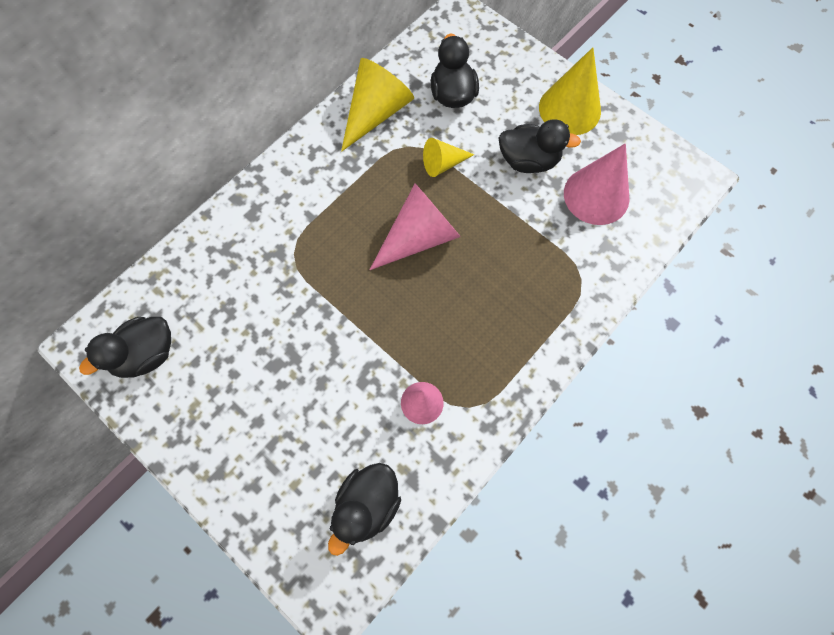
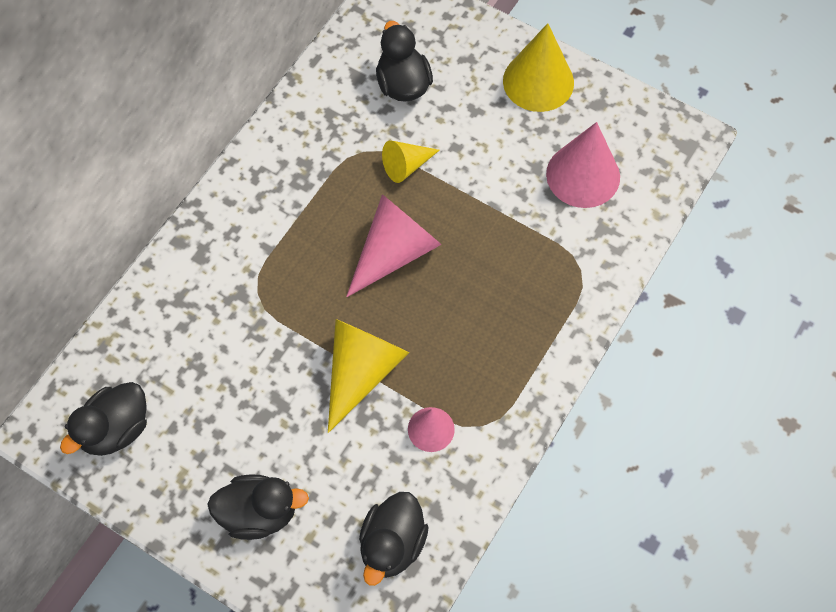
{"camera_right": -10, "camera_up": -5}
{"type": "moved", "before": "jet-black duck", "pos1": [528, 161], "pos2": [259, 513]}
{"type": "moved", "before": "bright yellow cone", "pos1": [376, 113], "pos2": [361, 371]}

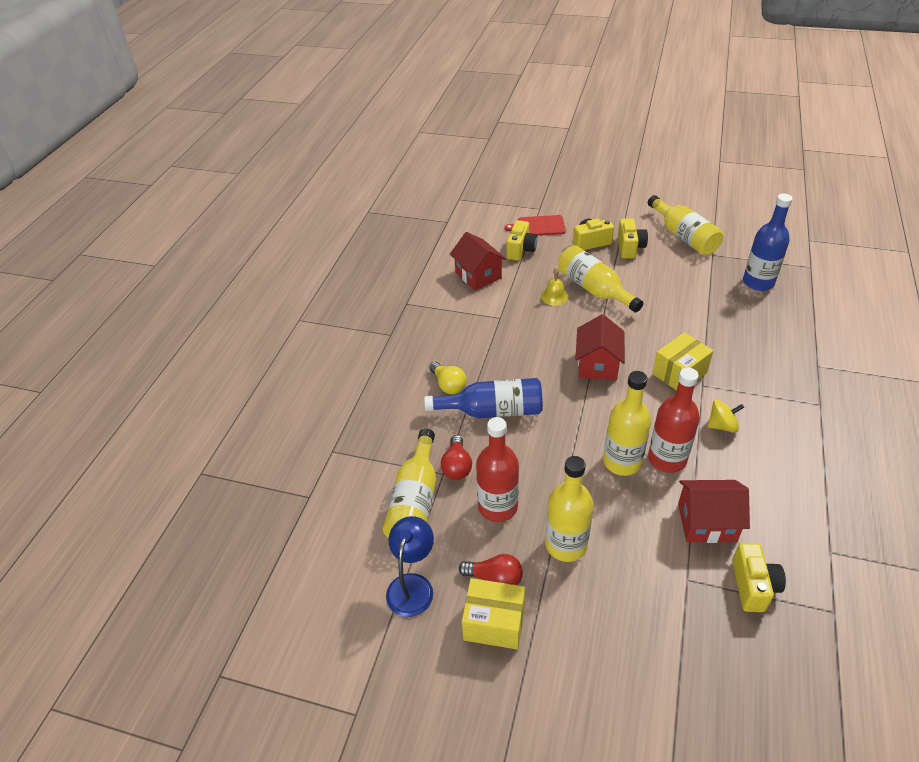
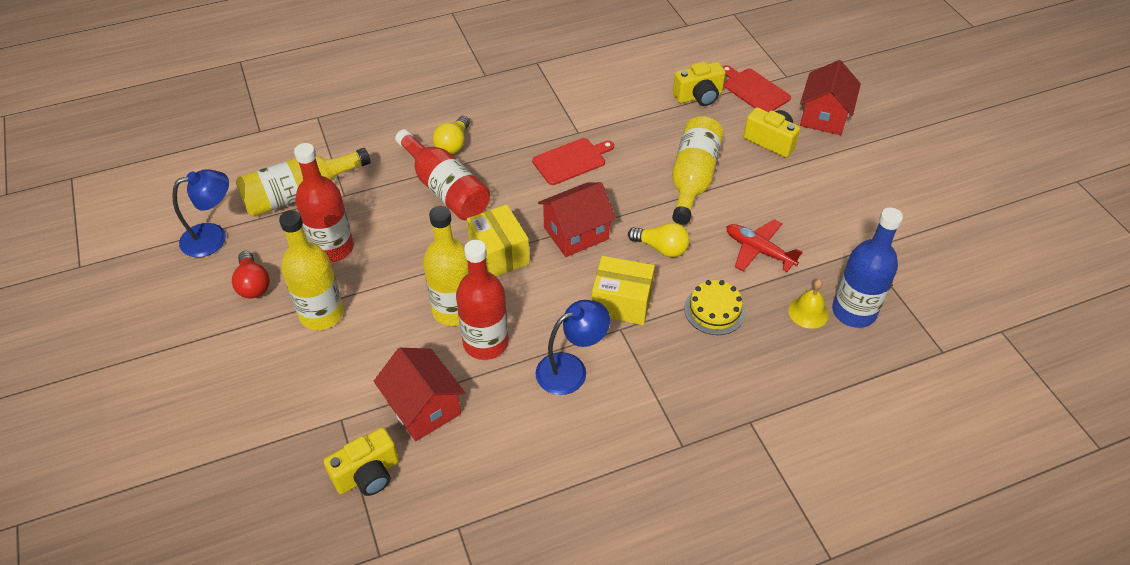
{"camera_right": 50, "camera_up": 5}
{"type": "recoloured", "before": "cobalt drink bottle", "after": "red drink bottle", "pos1": [493, 411], "pos2": [445, 189]}
{"type": "moved", "before": "bright yellow parcel", "pos1": [494, 623], "pos2": [499, 254]}
{"type": "added", "after": "red chopping board", "pos2": [571, 161]}
{"type": "replaced", "before": "bright yellow toy top", "after": "cobalt reading lamp", "pos1": [722, 426], "pos2": [571, 369]}
{"type": "added", "after": "bright yellow bulb", "pos2": [661, 248]}
{"type": "added", "after": "bright yellow layer cake", "pos2": [714, 310]}
{"type": "added", "after": "red aeroplane", "pos2": [759, 250]}
{"type": "moved", "before": "bright yellow school bell", "pos1": [554, 296], "pos2": [808, 312]}
{"type": "moved", "before": "red cottage", "pos1": [478, 275], "pos2": [824, 116]}
{"type": "removed", "before": "red bulb", "pos1": [457, 466]}
{"type": "removed", "before": "bright yellow compact camera", "pos1": [630, 247]}
{"type": "removed", "before": "bright yellow drink bottle", "pos1": [684, 237]}

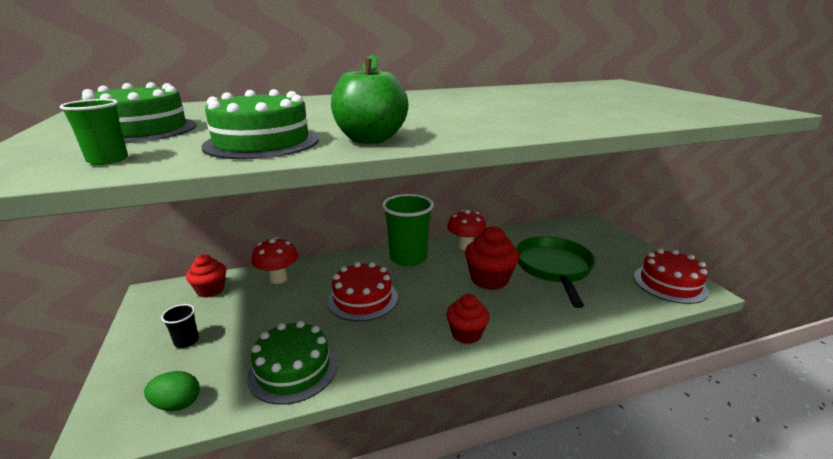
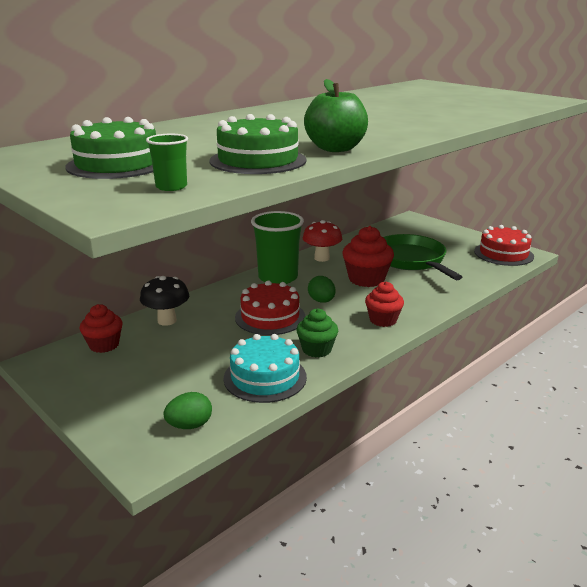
{"camera_right": -25, "camera_up": 0}
{"type": "recoloured", "before": "red fungus", "after": "jet-black fungus", "pos1": [278, 279], "pos2": [167, 320]}
{"type": "recoloured", "before": "green layer cake", "after": "aqua layer cake", "pos1": [293, 369], "pos2": [265, 377]}
{"type": "added", "after": "green muffin", "pos2": [316, 349]}
{"type": "added", "after": "green egg", "pos2": [321, 301]}
{"type": "removed", "before": "jet-black cup", "pos1": [186, 341]}

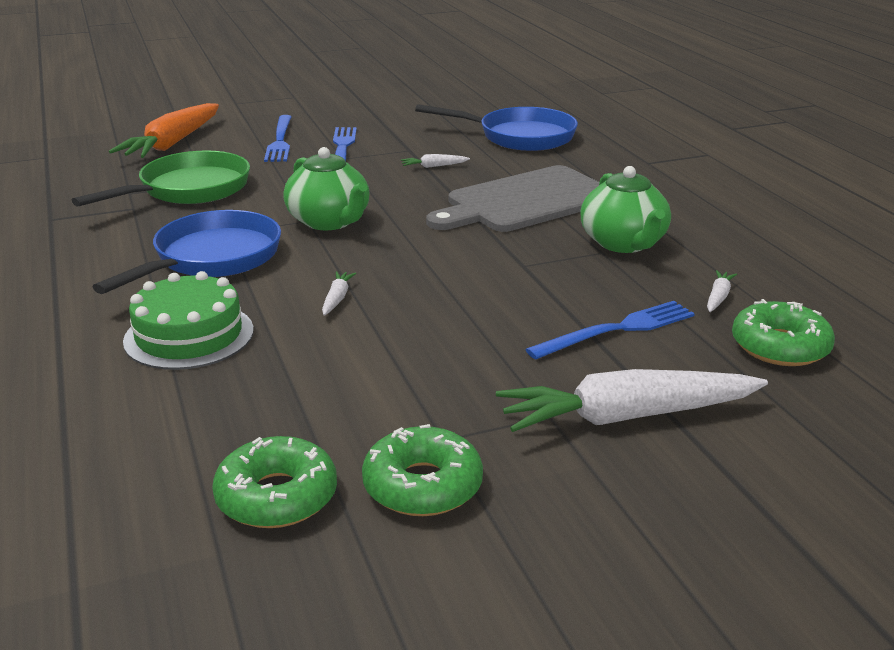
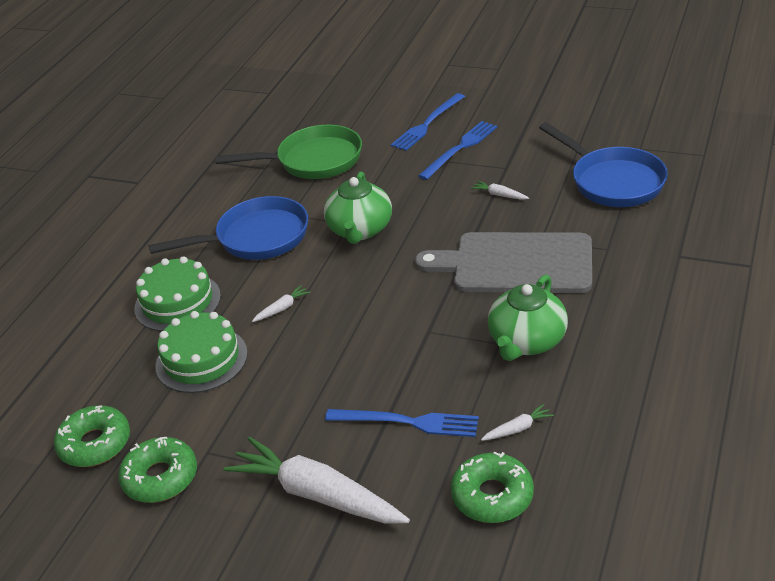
{"camera_right": 45, "camera_up": 10}
{"type": "added", "after": "green layer cake", "pos2": [201, 359]}
{"type": "removed", "before": "bright orange root vegetable", "pos1": [173, 143]}

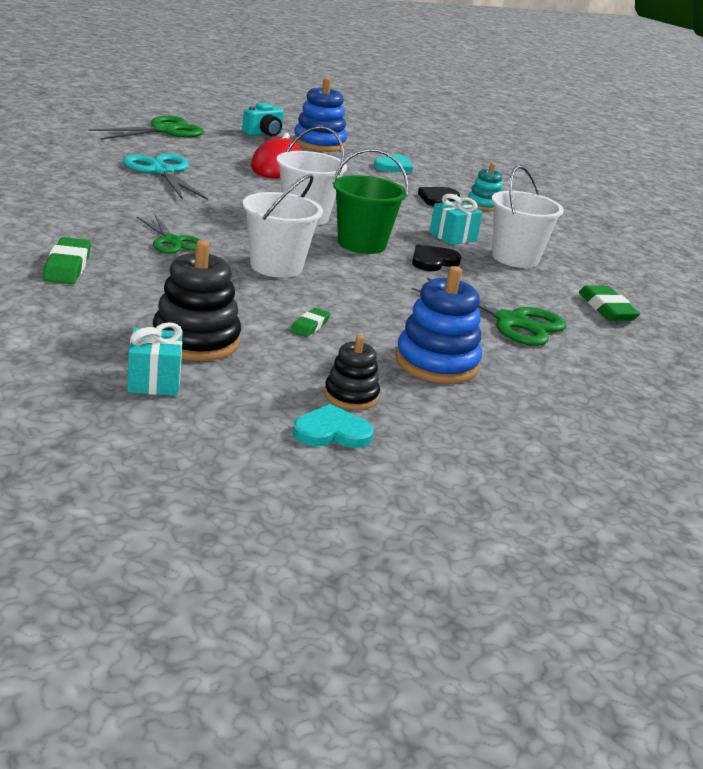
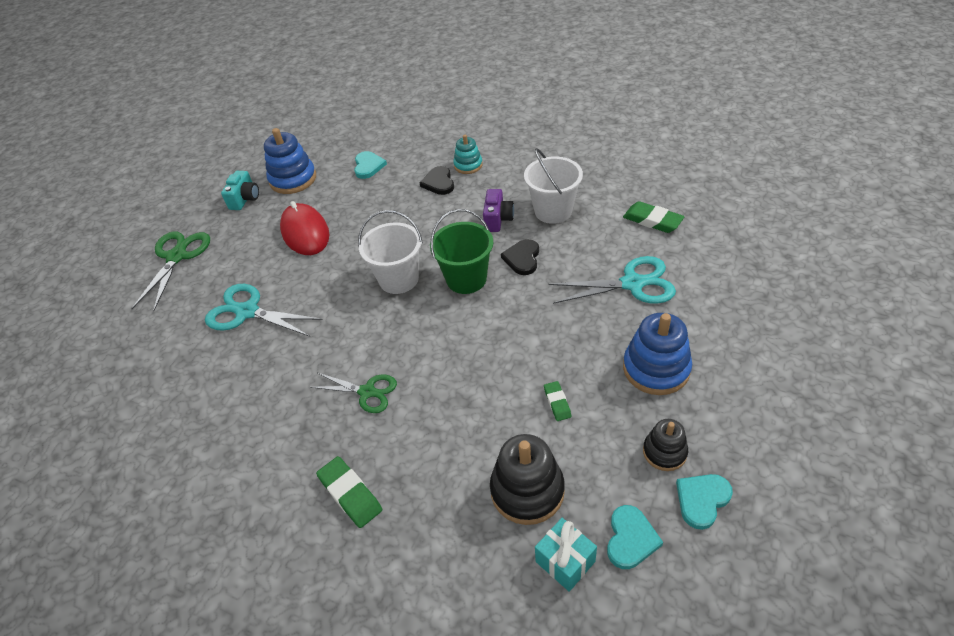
{"camera_right": -30, "camera_up": 20}
{"type": "replaced", "before": "aqua gift", "after": "royal purple compact camera", "pos1": [452, 237], "pos2": [498, 219]}
{"type": "recoloured", "before": "green shears", "after": "aqua shears", "pos1": [511, 322], "pos2": [632, 283]}
{"type": "added", "after": "aqua heart shape", "pos2": [630, 539]}
{"type": "removed", "before": "pure white pail", "pos1": [276, 266]}

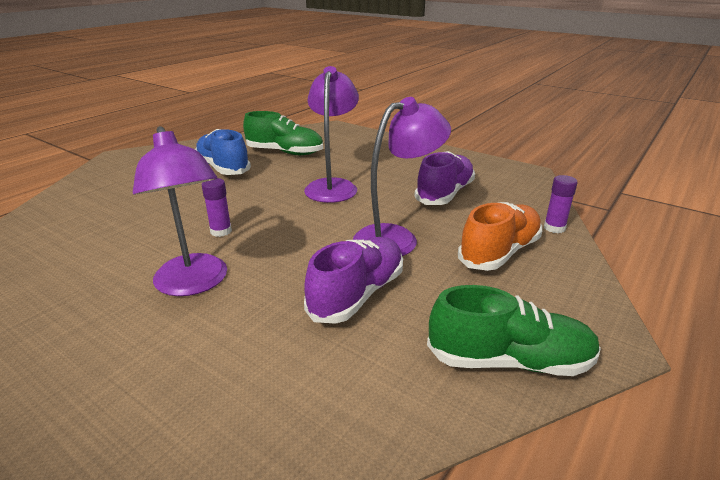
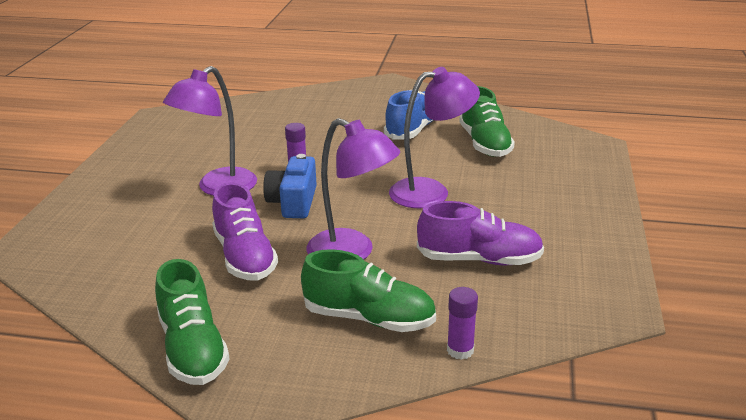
{"camera_right": 65, "camera_up": 0}
{"type": "turned", "before": "royal purple sneaker", "pos1": [357, 294], "pos2": [245, 257], "turn": 60}
{"type": "added", "after": "cobalt compact camera", "pos2": [293, 202]}
{"type": "recoloured", "before": "bright orange sneaker", "after": "green sneaker", "pos1": [499, 252], "pos2": [369, 318]}

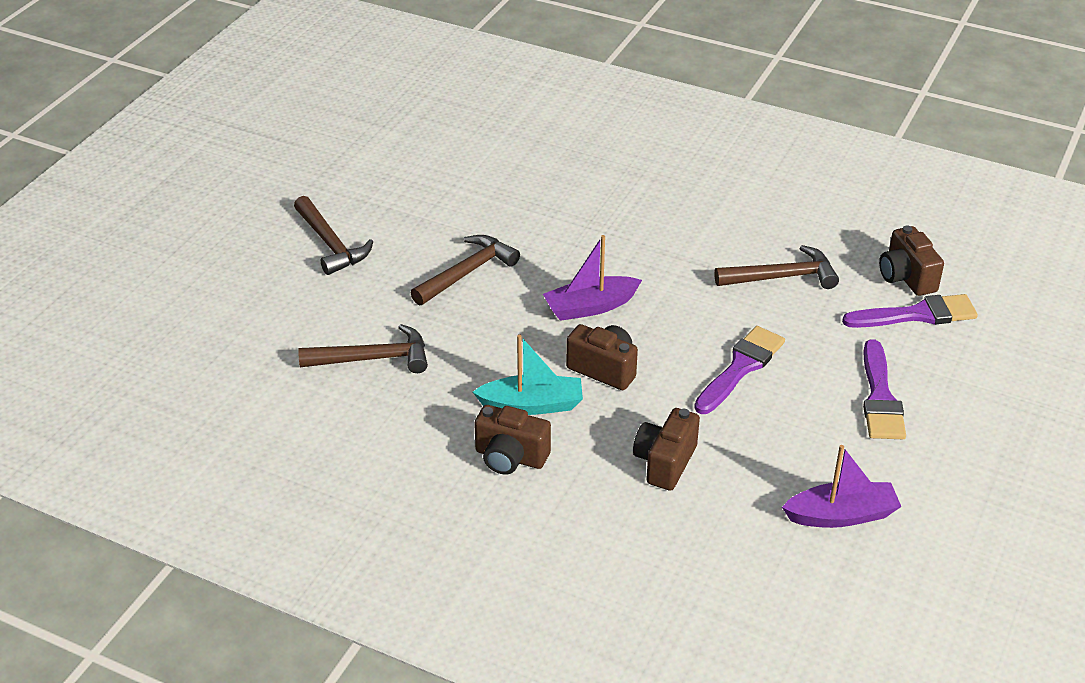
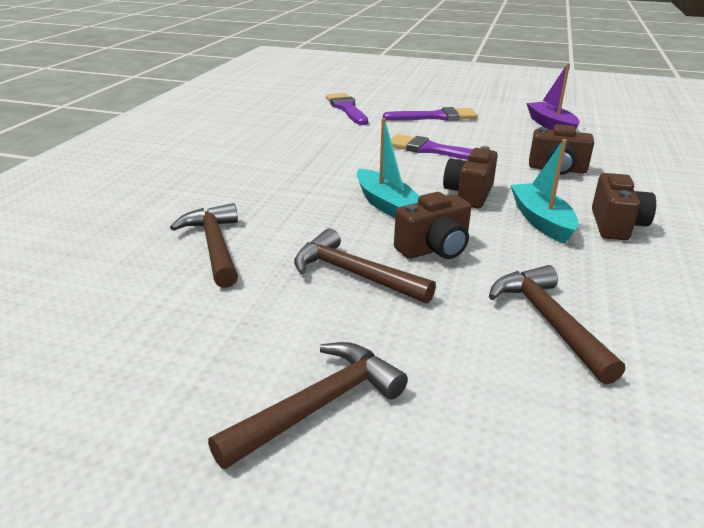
{"camera_right": -100, "camera_up": -10}
{"type": "moved", "before": "russet claw hammer", "pos1": [782, 277], "pos2": [215, 246]}
{"type": "recoloured", "before": "royal purple toy boat", "after": "aqua toy boat", "pos1": [590, 307], "pos2": [386, 204]}
{"type": "moved", "before": "russet compact camera", "pos1": [906, 277], "pos2": [434, 249]}

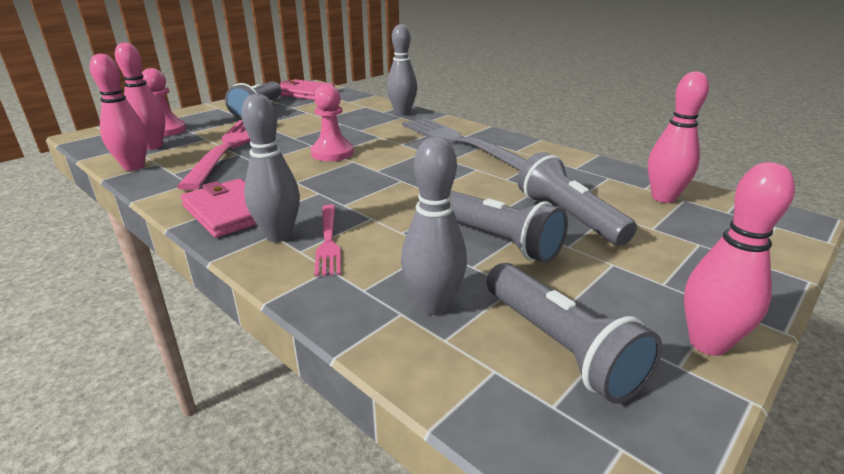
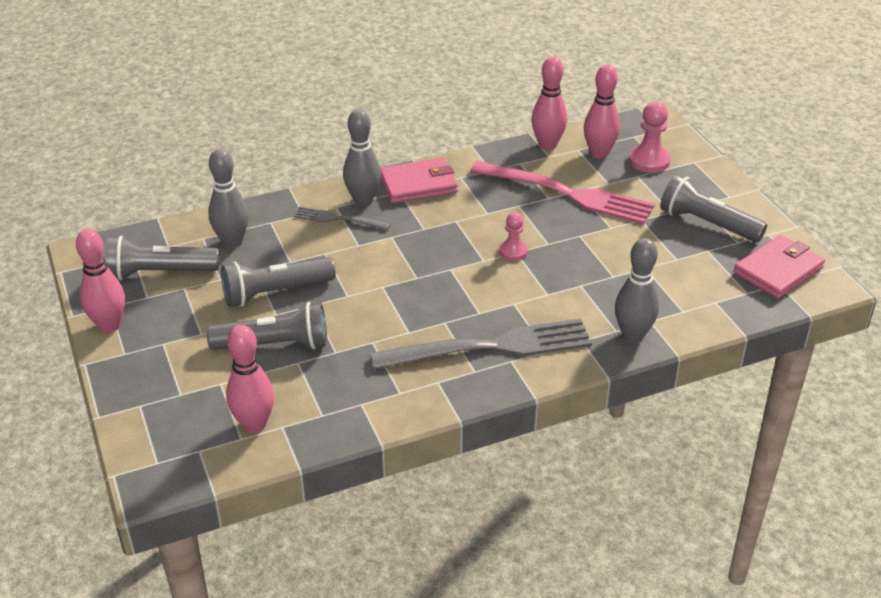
{"camera_right": 115, "camera_up": 10}
{"type": "recoloured", "before": "rosy dinner fork", "after": "ash-grey dinner fork", "pos1": [328, 241], "pos2": [338, 219]}
{"type": "resized", "before": "rosy pawn", "pos1": [332, 153], "pos2": [513, 251], "scale": 0.64}

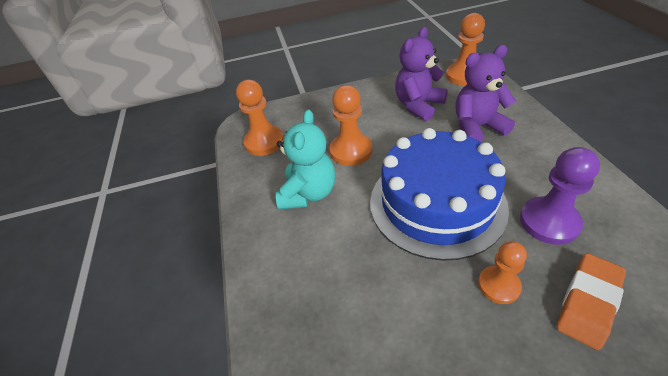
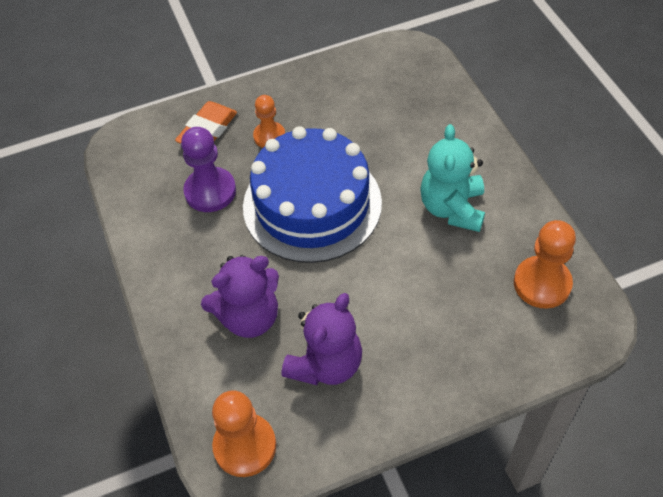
{"camera_right": 170, "camera_up": 10}
{"type": "removed", "before": "bright orange pawn", "pos1": [351, 151]}

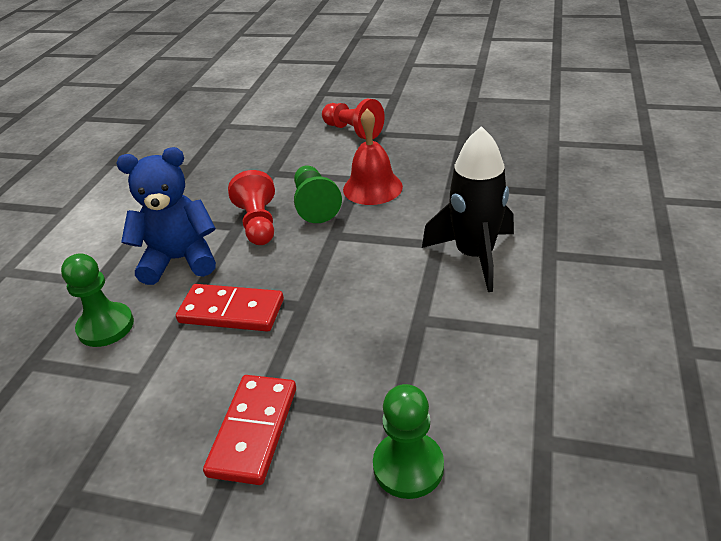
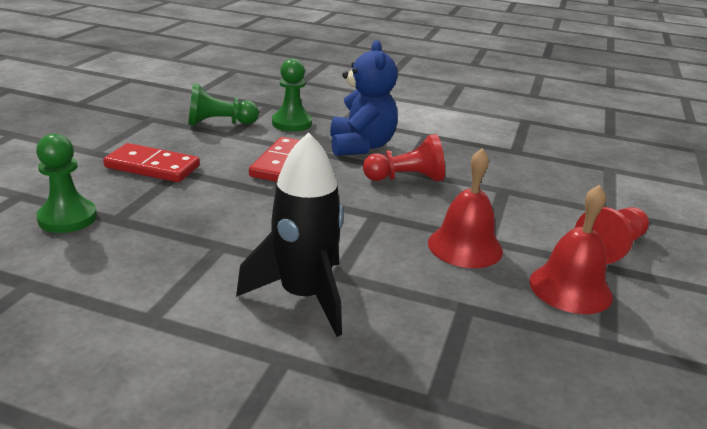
{"camera_right": 90, "camera_up": -10}
{"type": "moved", "before": "green pawn", "pos1": [315, 205], "pos2": [219, 123]}
{"type": "added", "after": "red school bell", "pos2": [570, 288]}

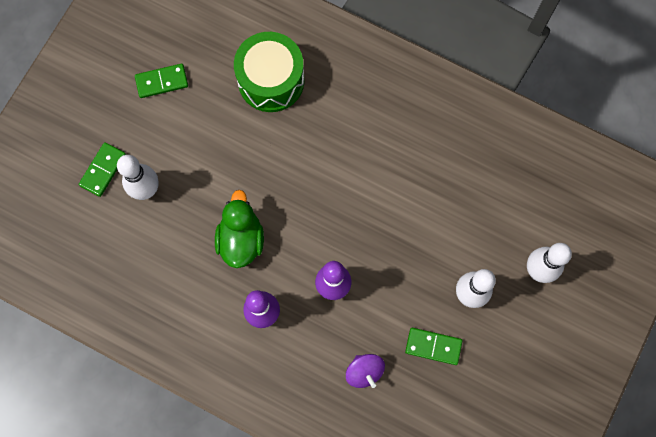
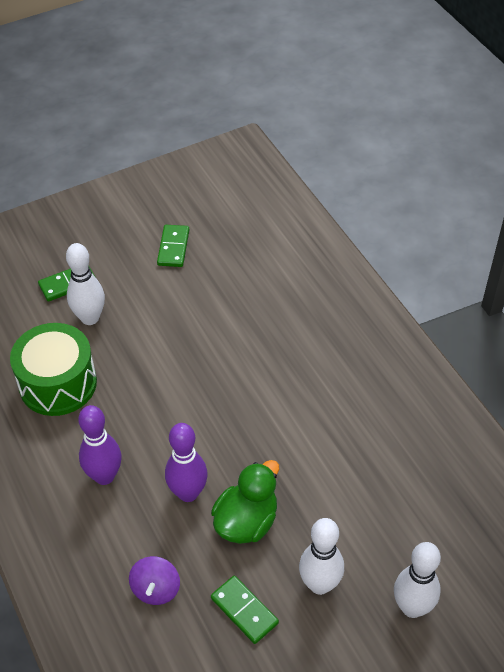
{"camera_right": 35, "camera_up": -25}
{"type": "moved", "before": "green drum", "pos1": [271, 80], "pos2": [58, 383]}
{"type": "turned", "before": "green domino piece", "pos1": [162, 82], "pos2": [173, 247], "turn": 75}
{"type": "moved", "before": "green duck", "pos1": [241, 239], "pos2": [246, 521]}

